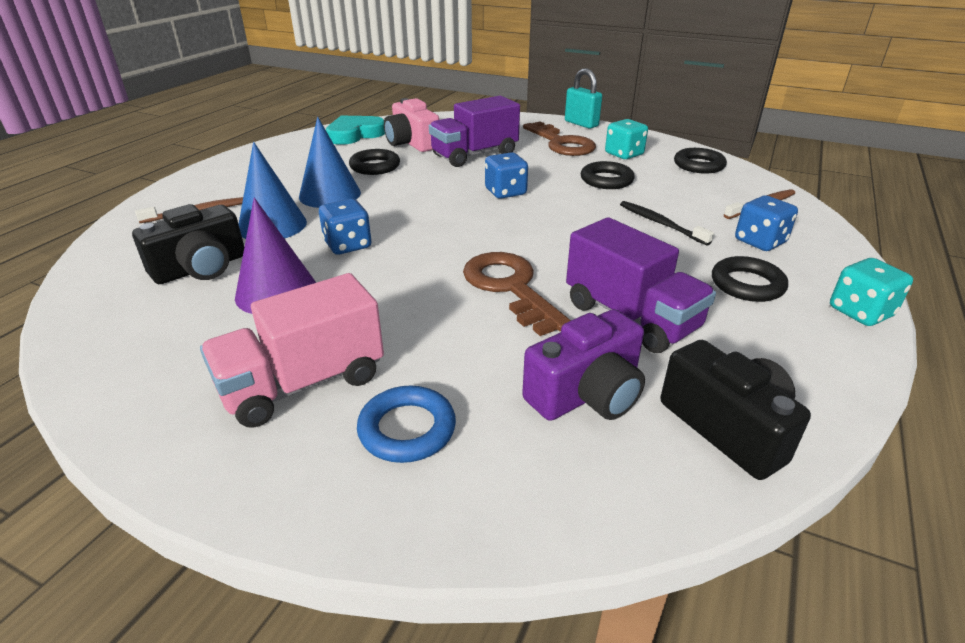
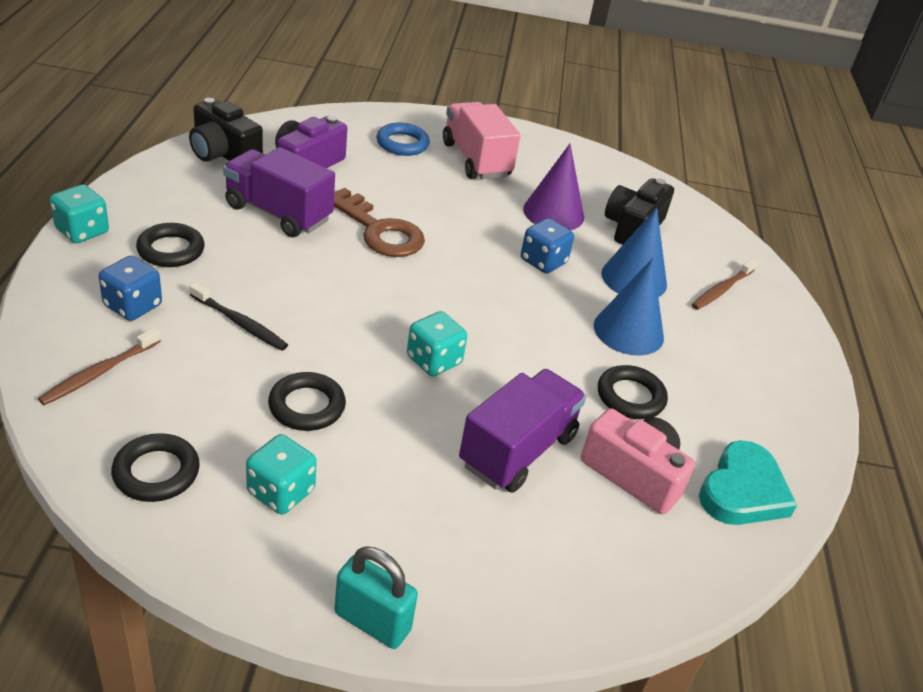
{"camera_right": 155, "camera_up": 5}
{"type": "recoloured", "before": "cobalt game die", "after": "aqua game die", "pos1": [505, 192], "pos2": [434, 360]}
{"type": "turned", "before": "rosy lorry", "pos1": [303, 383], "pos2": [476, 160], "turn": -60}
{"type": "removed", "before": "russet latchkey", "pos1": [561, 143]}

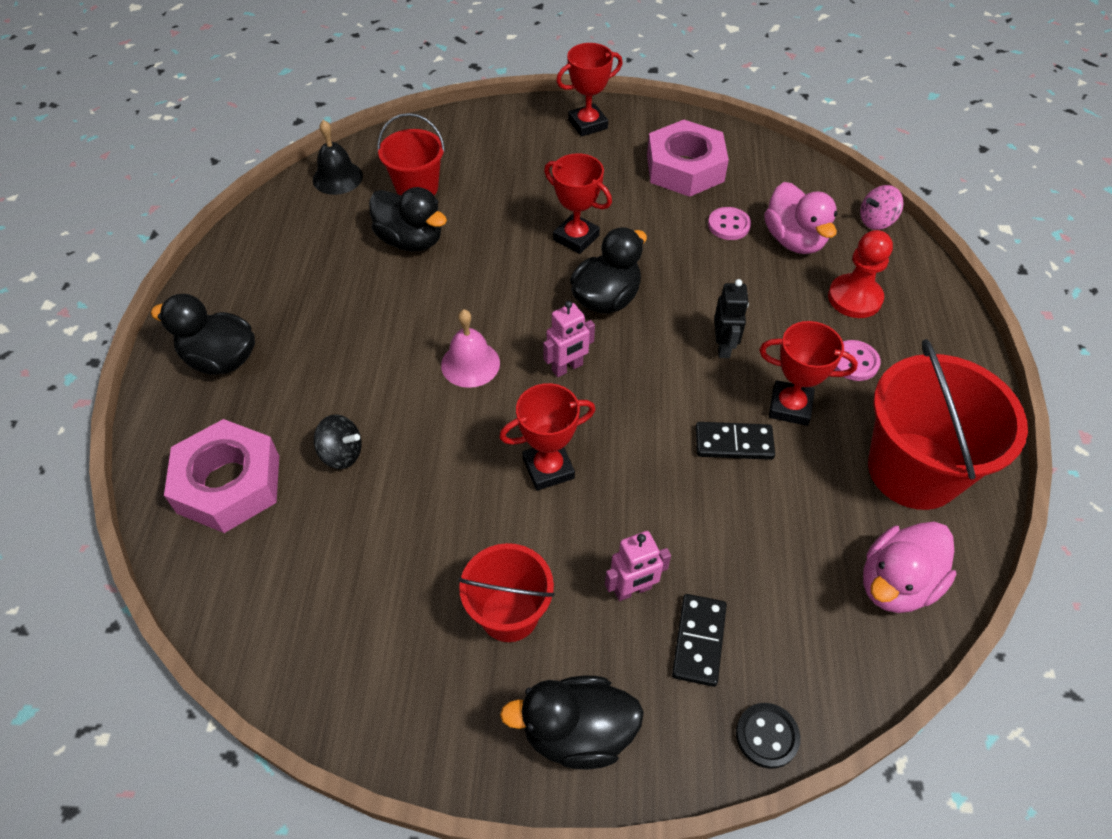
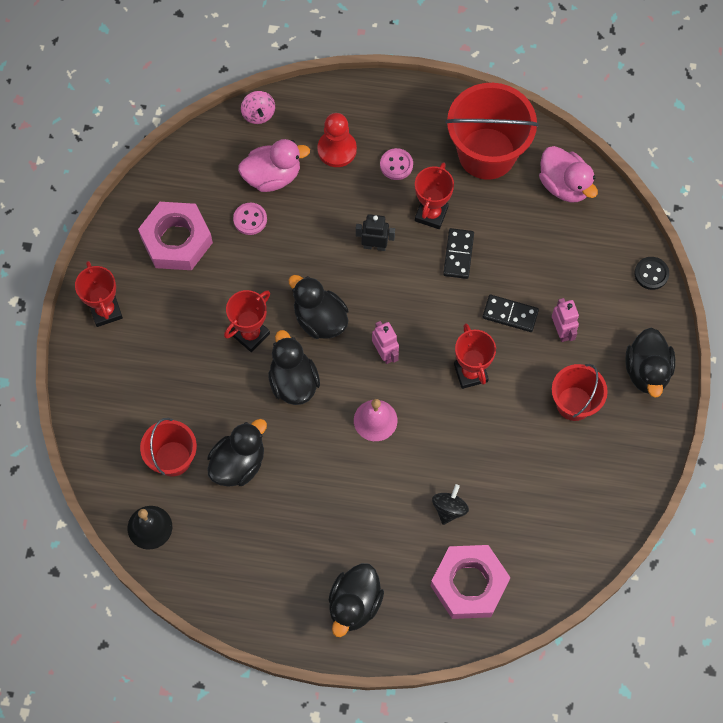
{"camera_right": -85, "camera_up": 15}
{"type": "added", "after": "jet-black duck", "pos2": [293, 382]}
{"type": "moved", "before": "jet-black domino piece", "pos1": [698, 641], "pos2": [510, 314]}

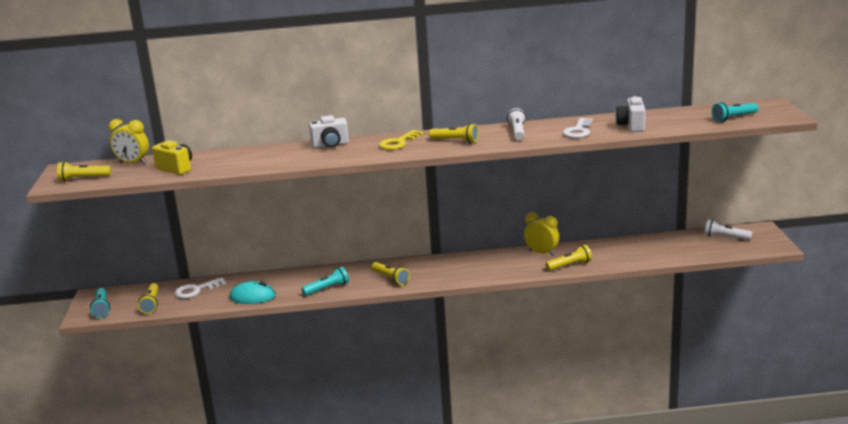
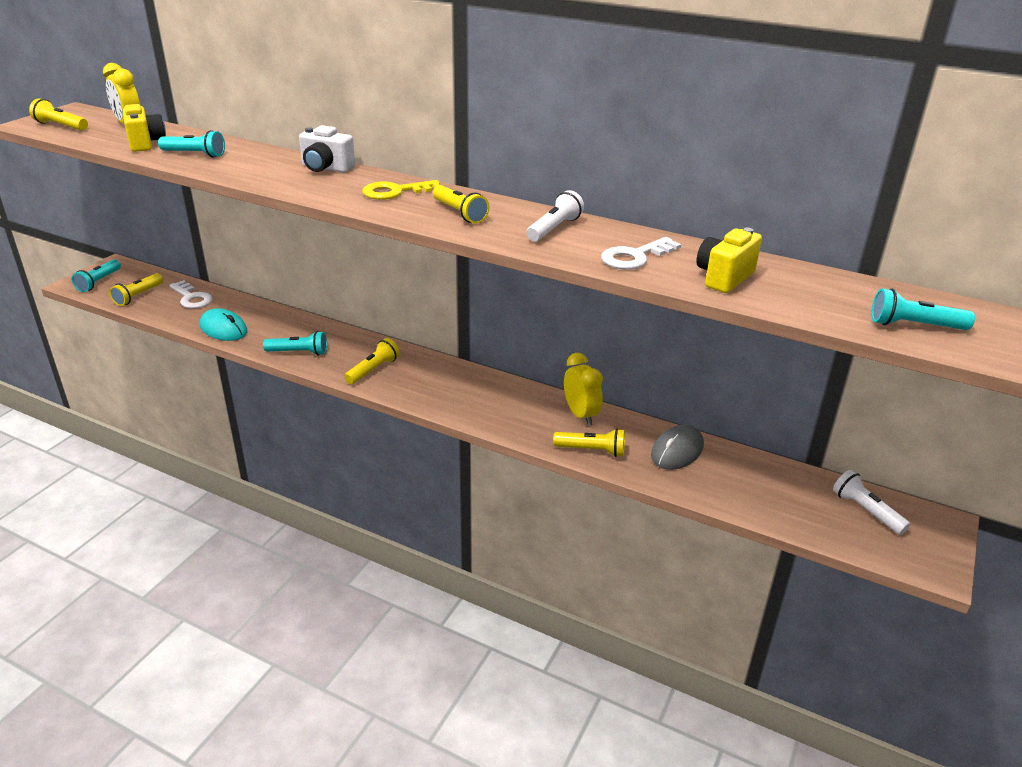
{"camera_right": 30, "camera_up": 10}
{"type": "added", "after": "aqua pocket torch", "pos2": [195, 154]}
{"type": "turned", "before": "pure white latchkey", "pos1": [196, 290], "pos2": [192, 298], "turn": -135}
{"type": "turned", "before": "bright yellow pocket torch", "pos1": [390, 279], "pos2": [373, 370], "turn": -135}
{"type": "added", "after": "ash-grey computer mouse", "pos2": [677, 451]}
{"type": "recoloured", "before": "pure white compact camera", "after": "bright yellow compact camera", "pos1": [631, 126], "pos2": [724, 278]}

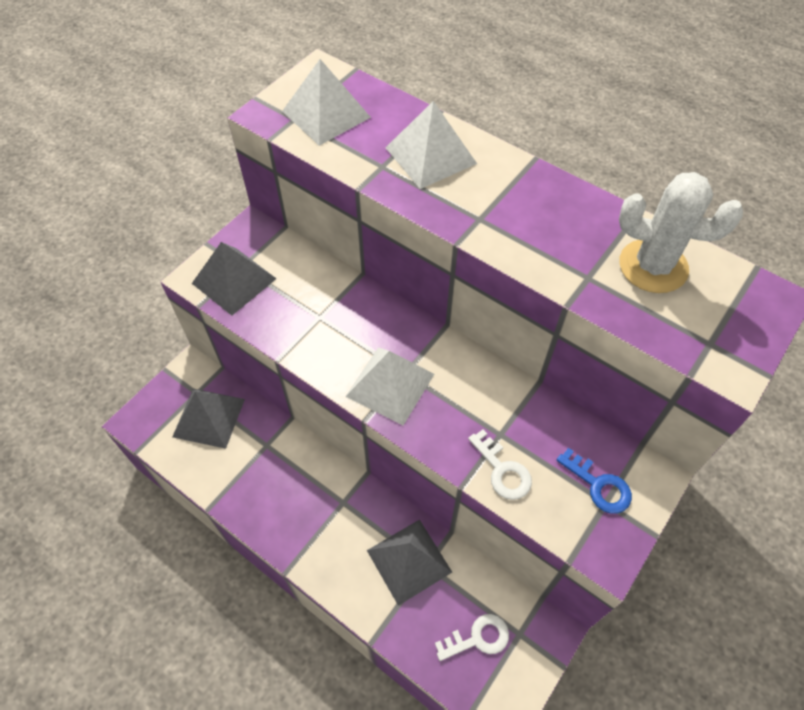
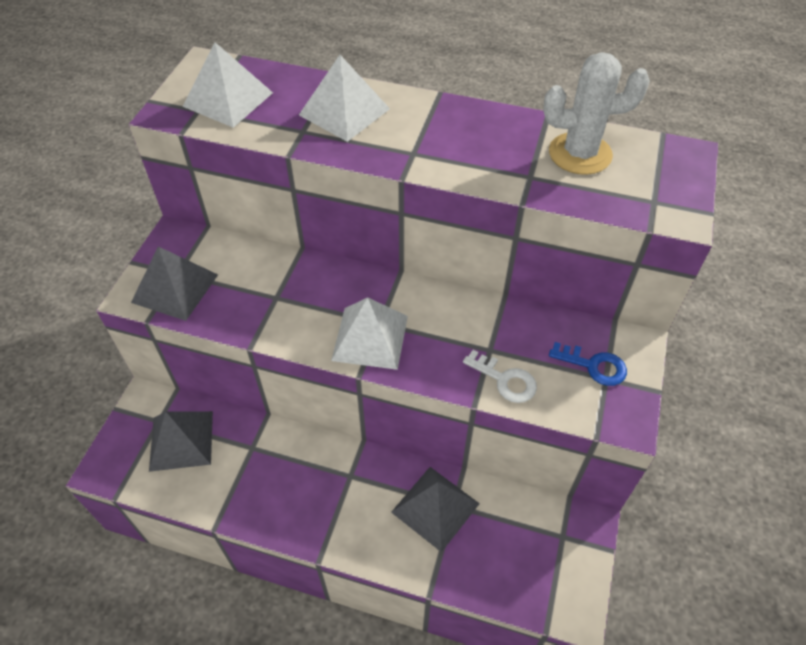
{"camera_right": -20, "camera_up": -5}
{"type": "removed", "before": "pure white latchkey", "pos1": [477, 638]}

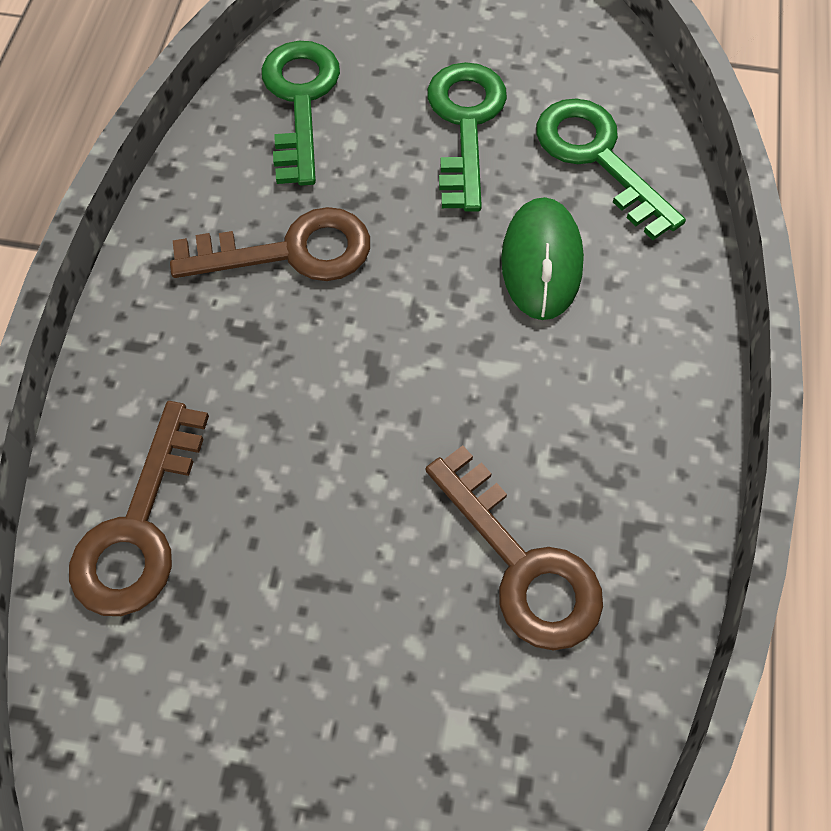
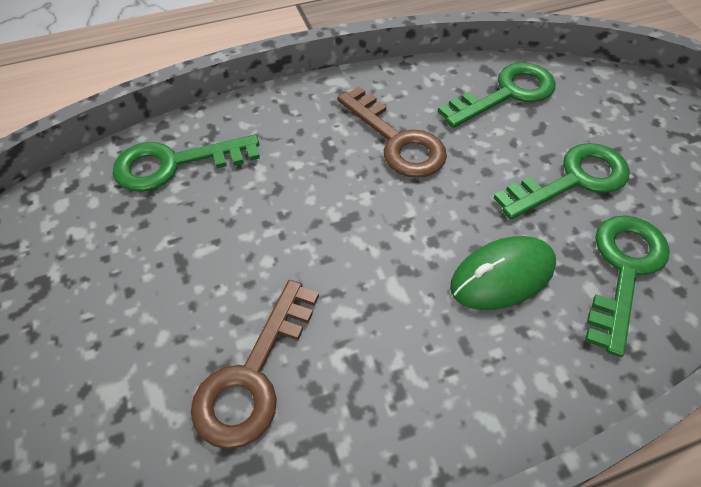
{"camera_right": 60, "camera_up": -10}
{"type": "recoloured", "before": "russet latchkey", "after": "green latchkey", "pos1": [139, 527], "pos2": [174, 164]}

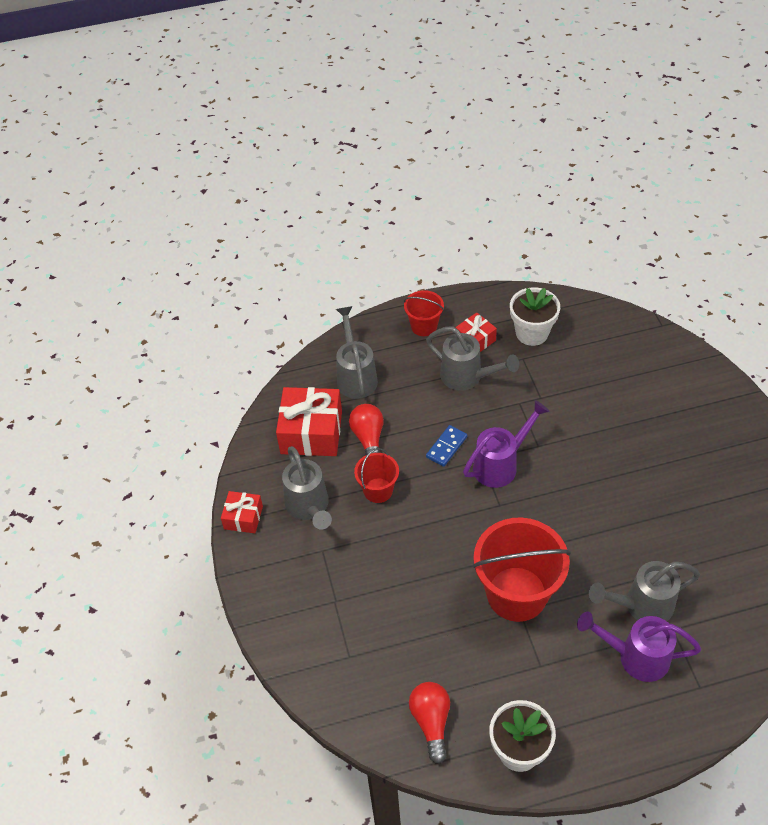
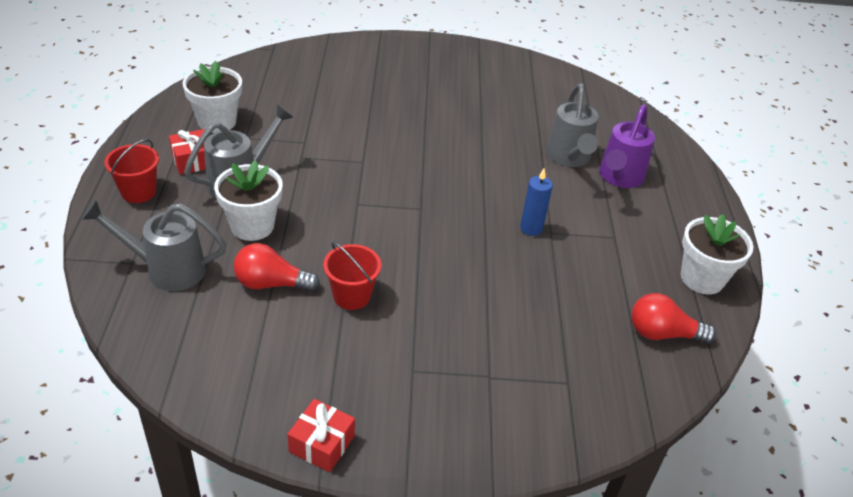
{"camera_right": -80, "camera_up": -10}
{"type": "added", "after": "pure white potted plant", "pos2": [252, 226]}
{"type": "replaced", "before": "red pail", "after": "cobalt pillar candle", "pos1": [516, 594], "pos2": [531, 228]}
{"type": "removed", "before": "red gift", "pos1": [311, 432]}
{"type": "removed", "before": "ash-grey watering pot", "pos1": [309, 507]}
{"type": "removed", "before": "cobalt domino piece", "pos1": [446, 447]}
{"type": "removed", "before": "royal purple watering pot", "pos1": [500, 465]}

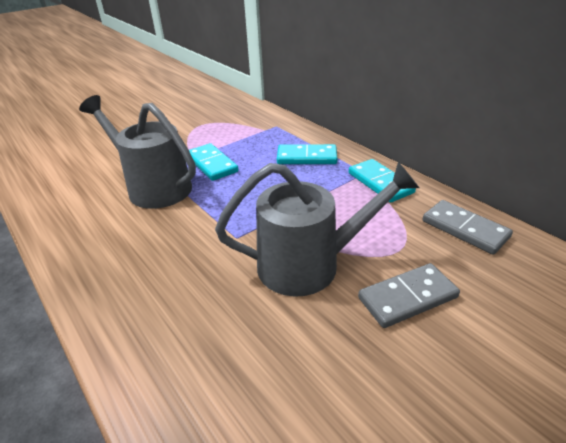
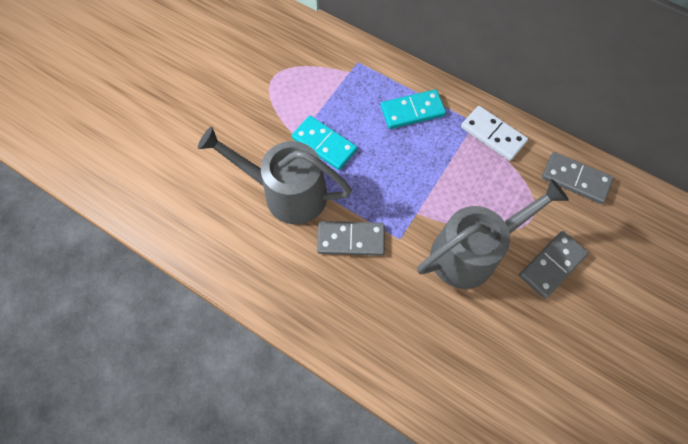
{"camera_right": -20, "camera_up": 30}
{"type": "added", "after": "ash-grey domino piece", "pos2": [351, 239]}
{"type": "recoloured", "before": "aqua domino piece", "after": "pure white domino piece", "pos1": [380, 183], "pos2": [492, 135]}

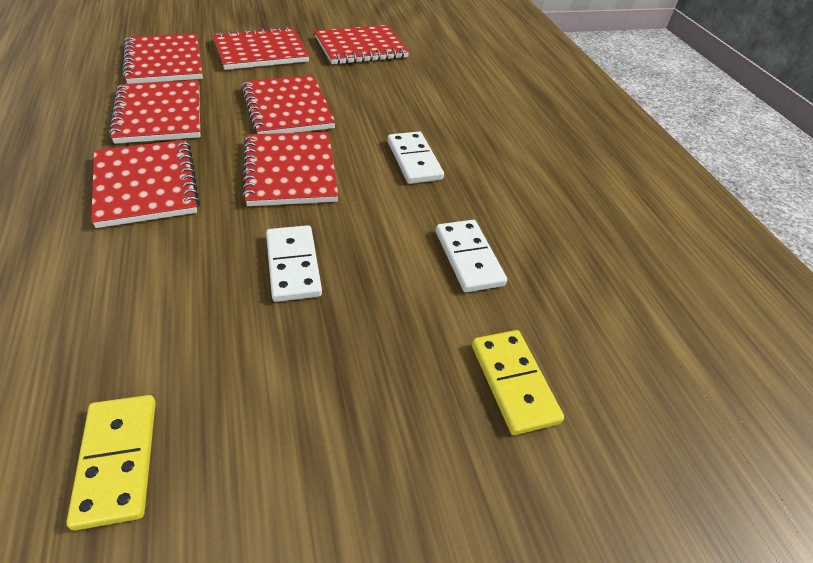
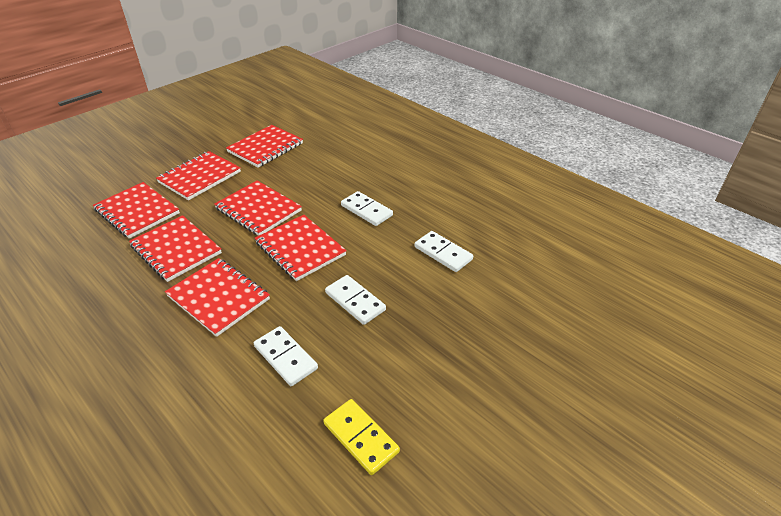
{"camera_right": -25, "camera_up": -5}
{"type": "added", "after": "pure white domino piece", "pos2": [285, 357]}
{"type": "removed", "before": "bright yellow domino piece", "pos1": [513, 383]}

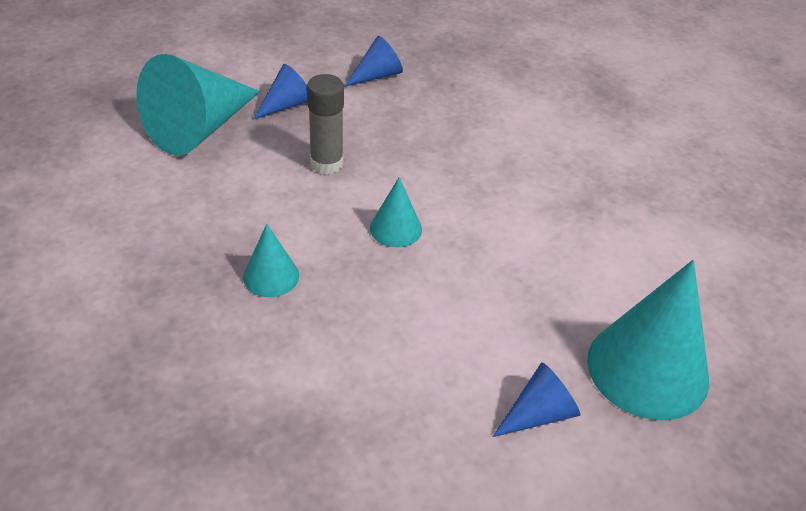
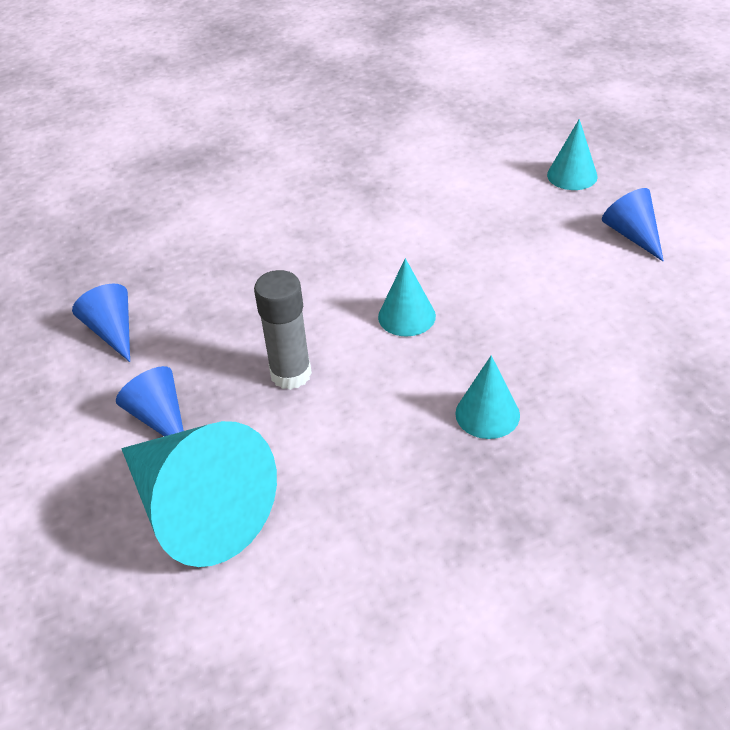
{"camera_right": -80, "camera_up": 0}
{"type": "resized", "before": "aqua cone", "pos1": [647, 369], "pos2": [572, 175], "scale": 0.5}

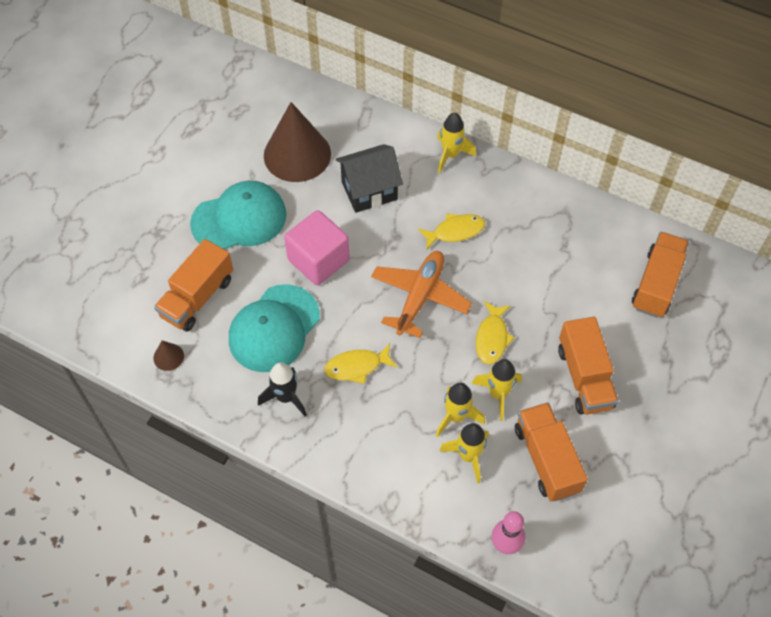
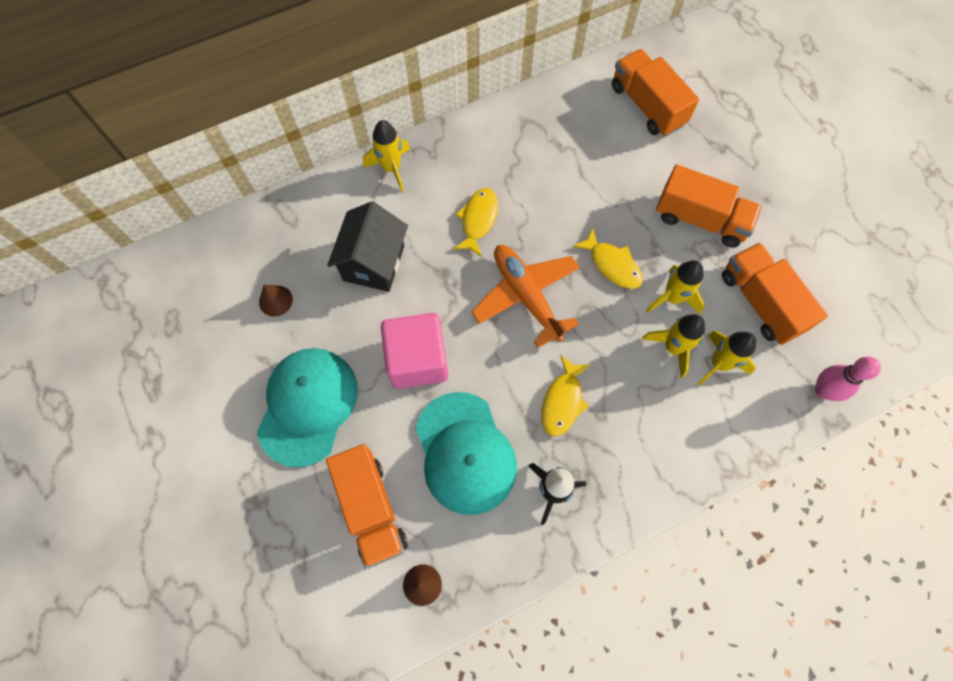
{"camera_right": -55, "camera_up": 10}
{"type": "resized", "before": "russet cone", "pos1": [297, 154], "pos2": [275, 300], "scale": 0.4}
{"type": "turned", "before": "bright orange lorry", "pos1": [546, 459], "pos2": [760, 302], "turn": 45}

